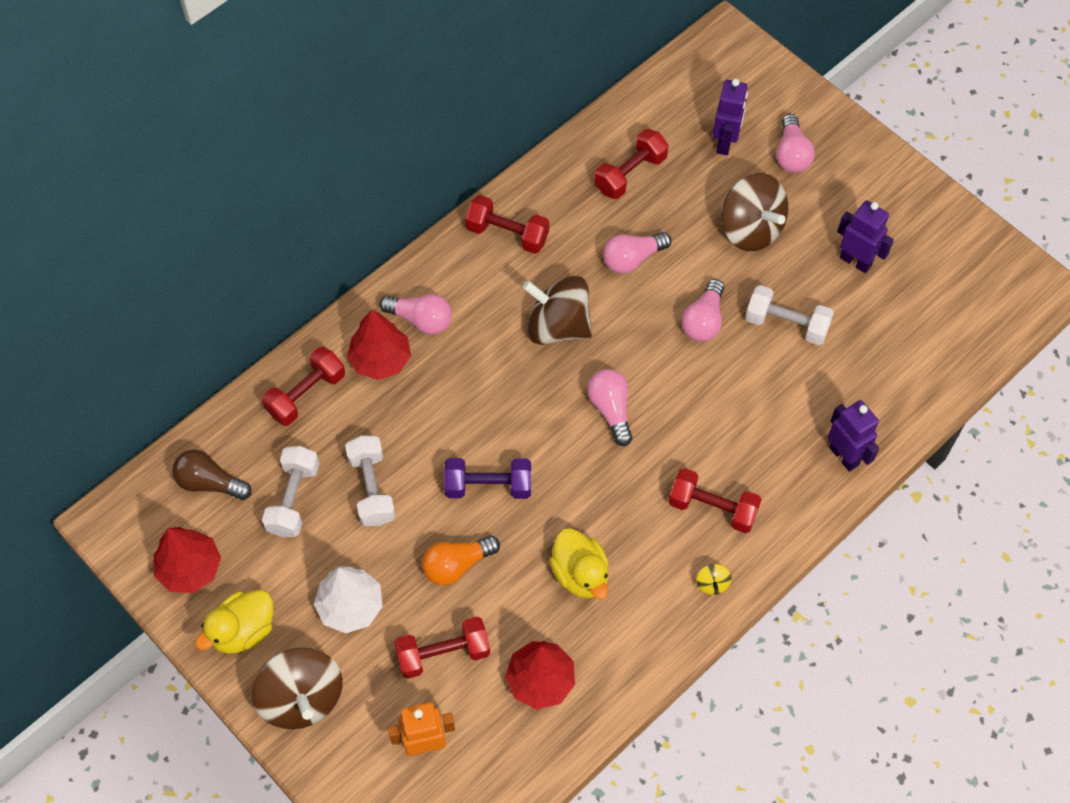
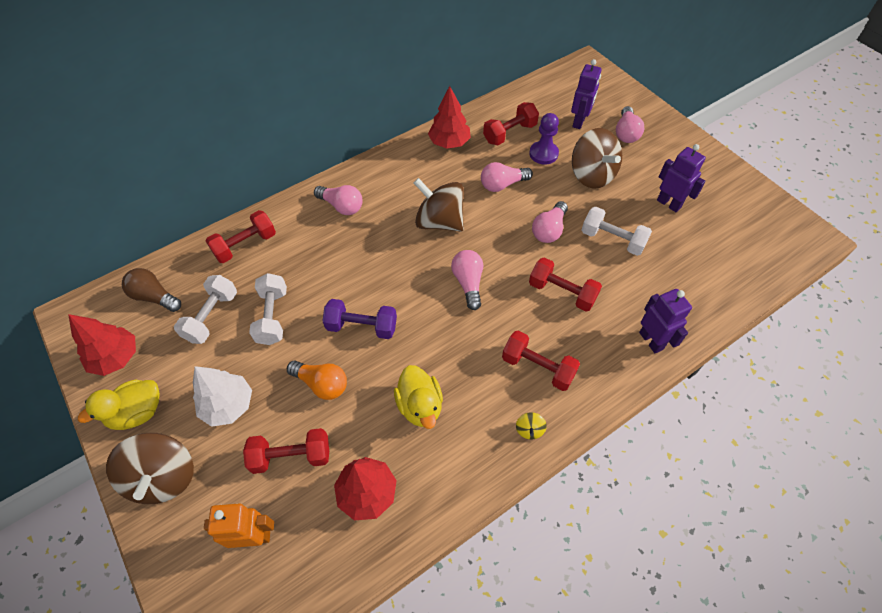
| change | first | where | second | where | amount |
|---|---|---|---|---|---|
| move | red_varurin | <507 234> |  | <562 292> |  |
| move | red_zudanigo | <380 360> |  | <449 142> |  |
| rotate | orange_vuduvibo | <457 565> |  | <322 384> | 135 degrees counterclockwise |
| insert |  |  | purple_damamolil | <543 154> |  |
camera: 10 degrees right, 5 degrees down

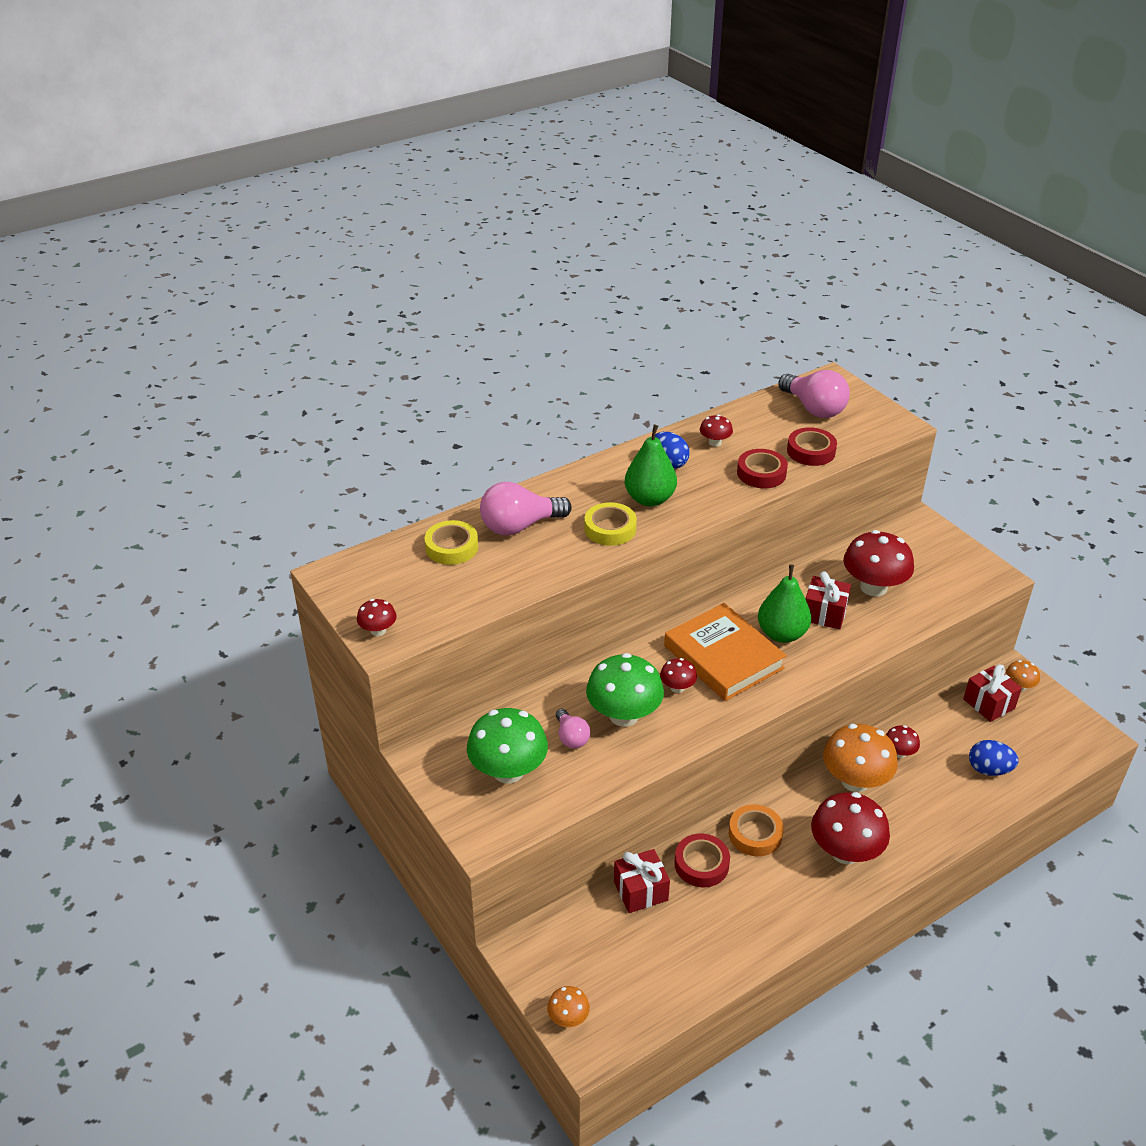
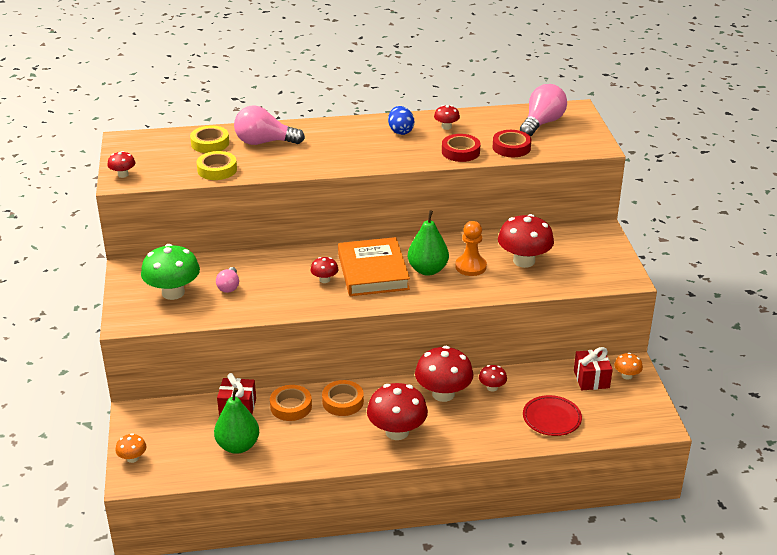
| change | first | where | second | where | amount |
|---|---|---|---|---|---|
| rotate | pink_vuduvibo | <814 408> |  | <542 123> | 135 degrees counterclockwise |
| move | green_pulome | <649 499> |  | <238 446> |  |
| move | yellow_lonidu | <610 529> |  | <217 170> |  |
| replace | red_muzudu | <824 614> | orange_damamolil | <470 267> |  |
| delete | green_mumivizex | <624 715> |  |  |  |
| recolor | orange_mumivizex | <855 781> | red_mumivizex | <443 394> |  |
| replace | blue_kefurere | <989 769> | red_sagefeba | <551 418> |  |
| recolor | red_lonidu | <701 864> | orange_lonidu | <291 406> |  |
camera: 25 degrees right, 5 degrees down

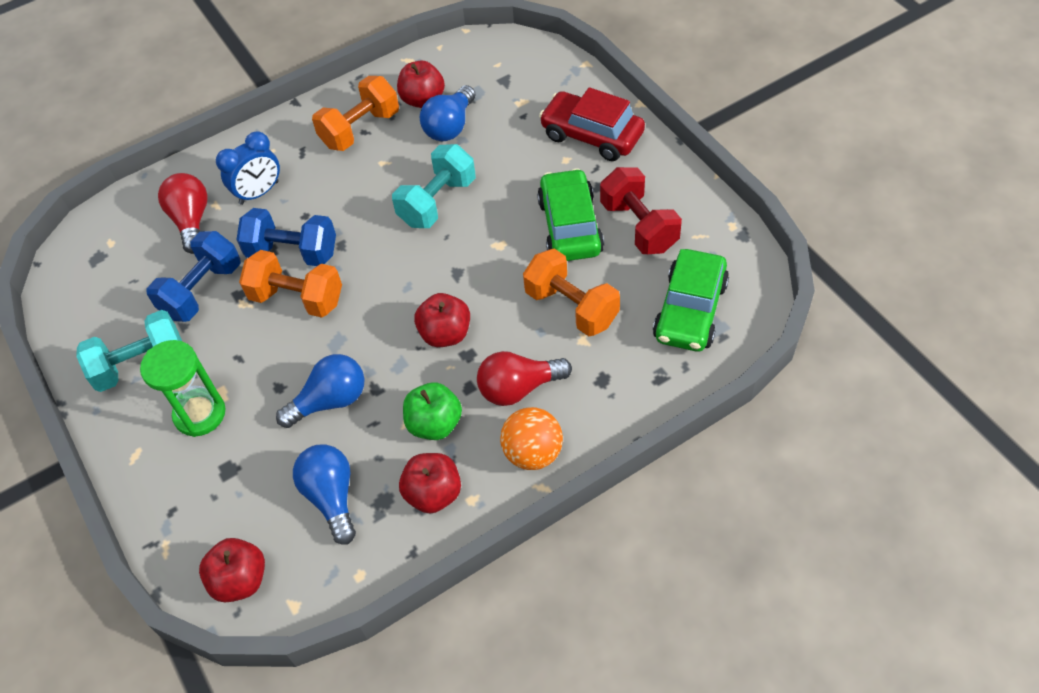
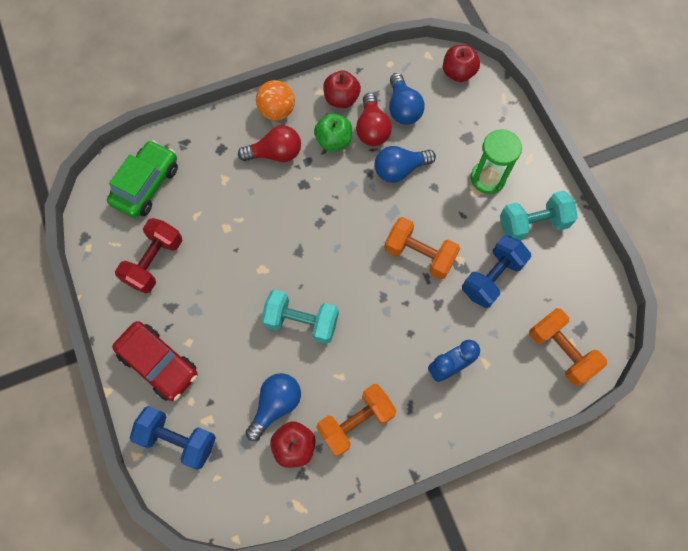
| change | first | where | second | where | amount |
|---|---|---|---|---|---|
| rotate | turquoise_varurin | <437 202> |  | <301 321> | 60 degrees clockwise |
| rotate | red_varurin | <639 226> |  | <154 262> | 45 degrees clockwise |
| delete | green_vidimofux | <570 226> |  |  |  |
| move | red_vuduvibo | <191 221> |  | <372 129> |  |
| move | blue_varurin | <292 252> |  | <178 439> |  |
| move | orange_varurin | <571 307> |  | <560 351> |  |
| delete | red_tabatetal | <445 334> |  |  |  |
camera: 175 degrees left, 15 degrees up

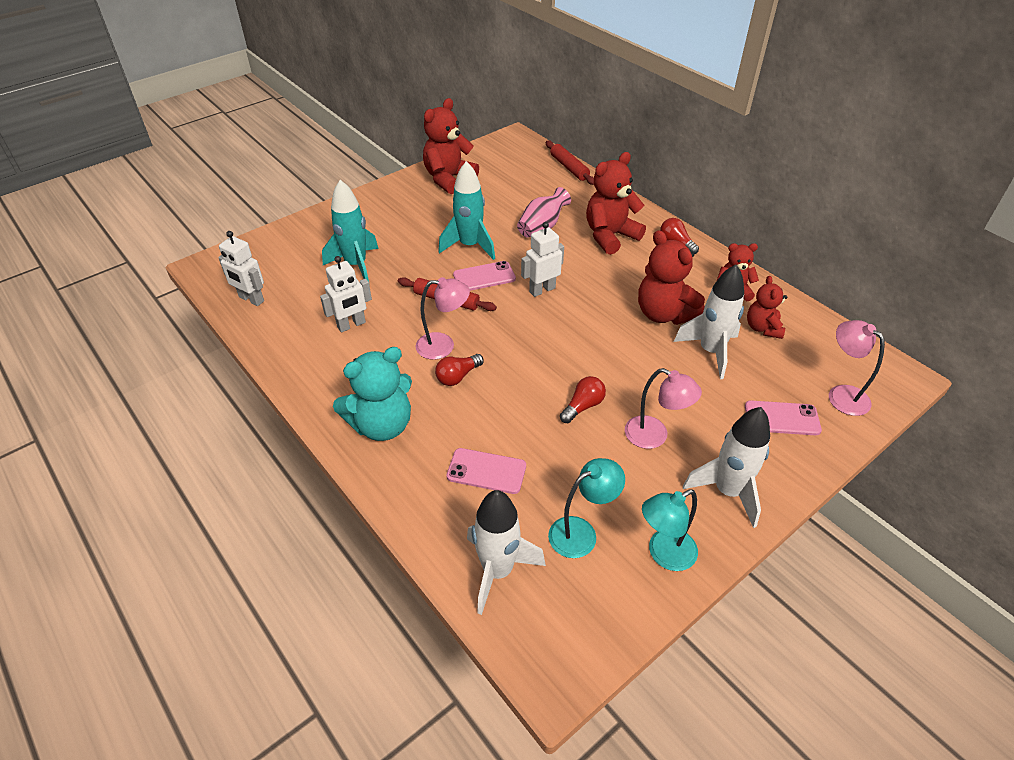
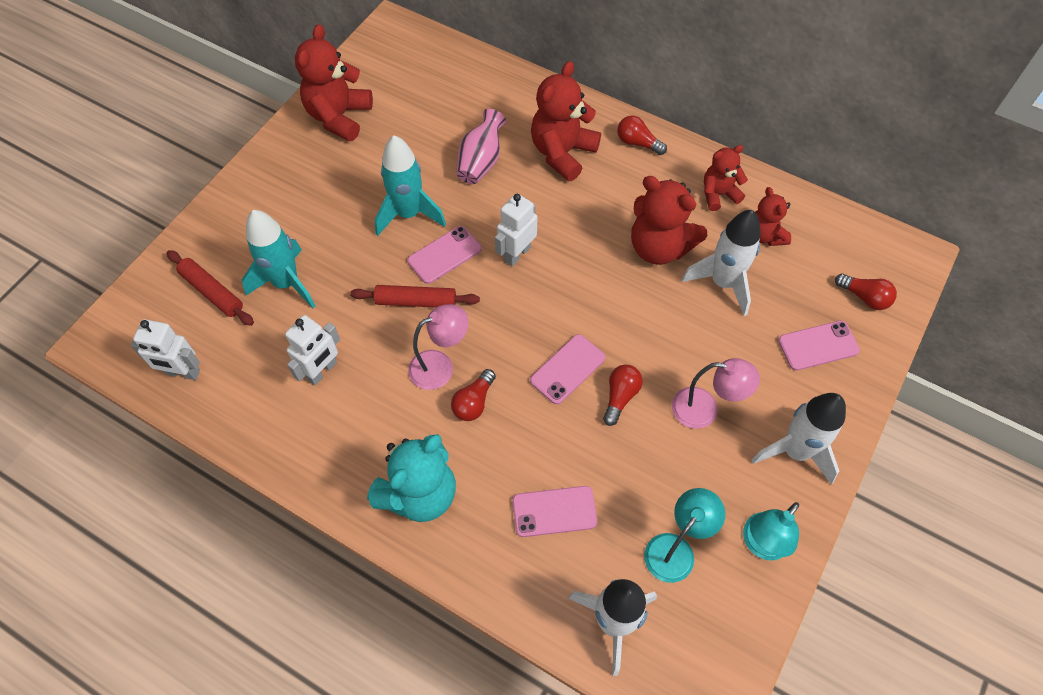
| change | first | where | second | where | amount |
|---|---|---|---|---|---|
| move | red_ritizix | <569 167> |  | <212 292> |  |
| replace | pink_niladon | <841 394> | red_vuduvibo | <864 297> |  |
| insert |  |  | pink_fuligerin | <567 369> |  |
camera: 20 degrees left, 15 degrees up

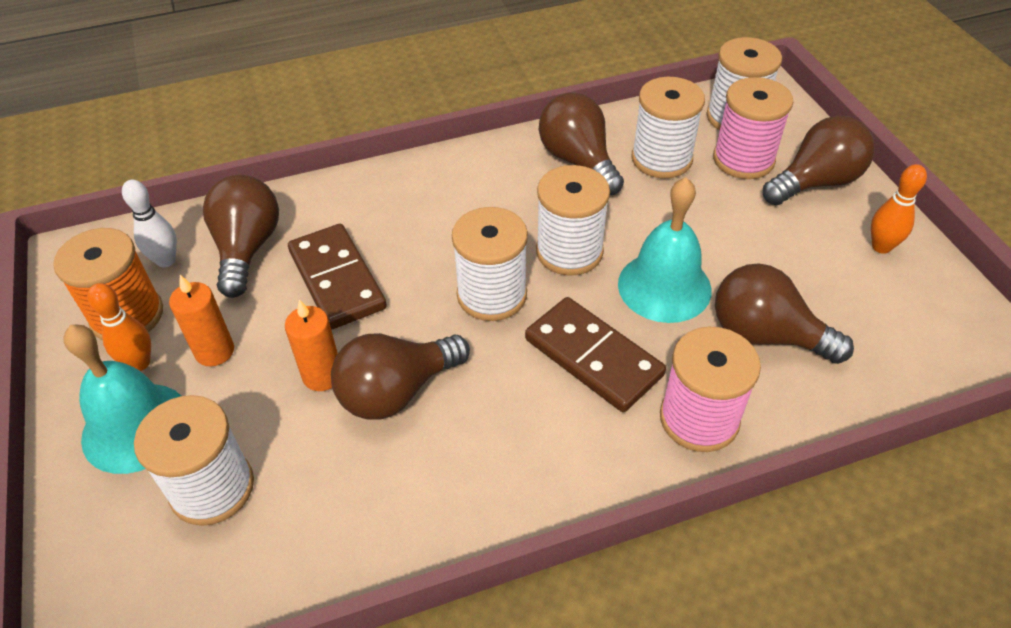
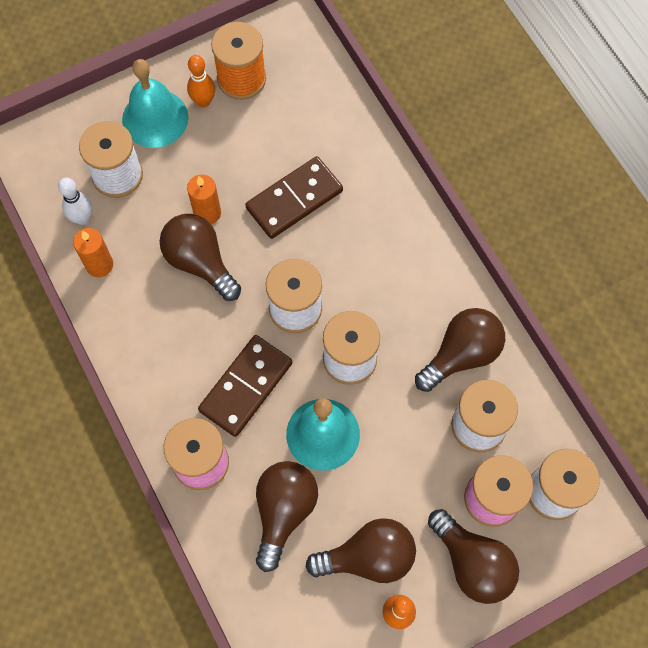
| change | first | where | second | where | amount |
|---|---|---|---|---|---|
| move | brown_vuduvibo | <247 249> |  | <368 557> |  |
| move | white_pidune | <166 260> |  | <82 218> |  |
| move | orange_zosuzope | <214 351> |  | <99 265> |  |
camera: 80 degrees right, 20 degrees up

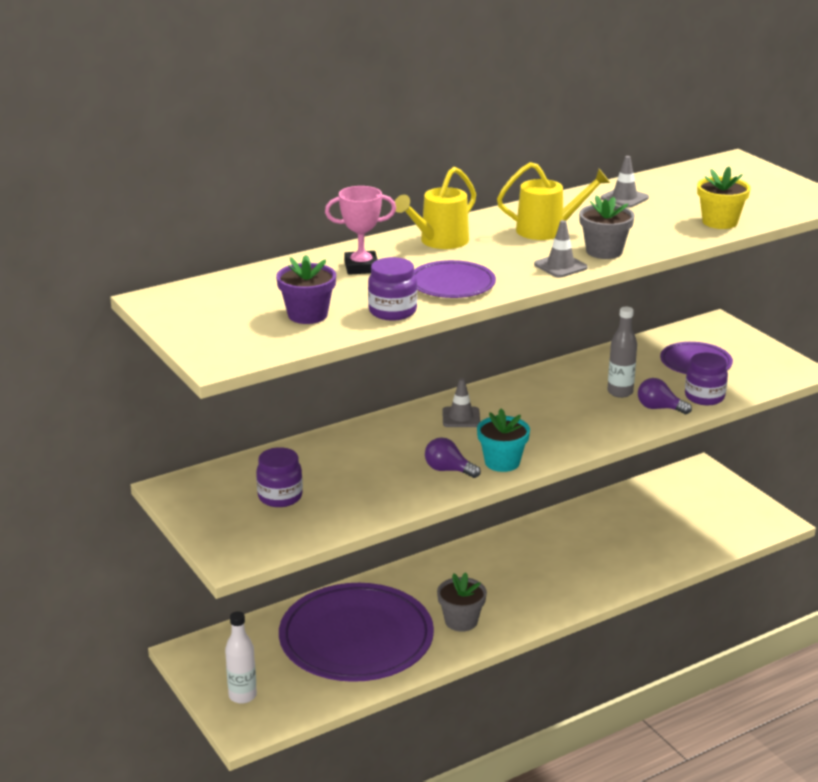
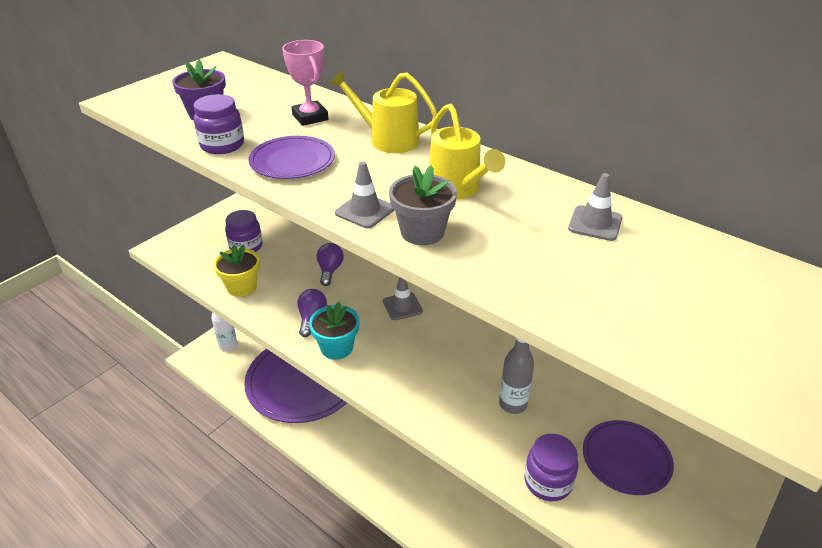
| change | first | where | second | where | amount |
|---|---|---|---|---|---|
| move | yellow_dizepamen | <719 222> |  | <242 287> |  |
| move | purple_vuduvibo | <659 408> |  | <330 270> |  |
| delete | grey_dizepamen | <461 621> |  |  |  |
camera: 70 degrees right, 10 degrees up

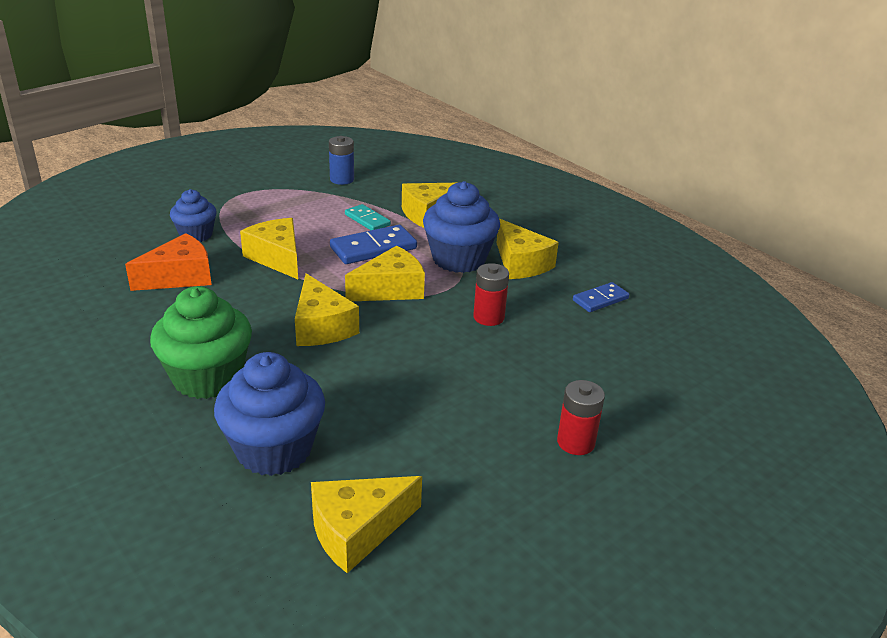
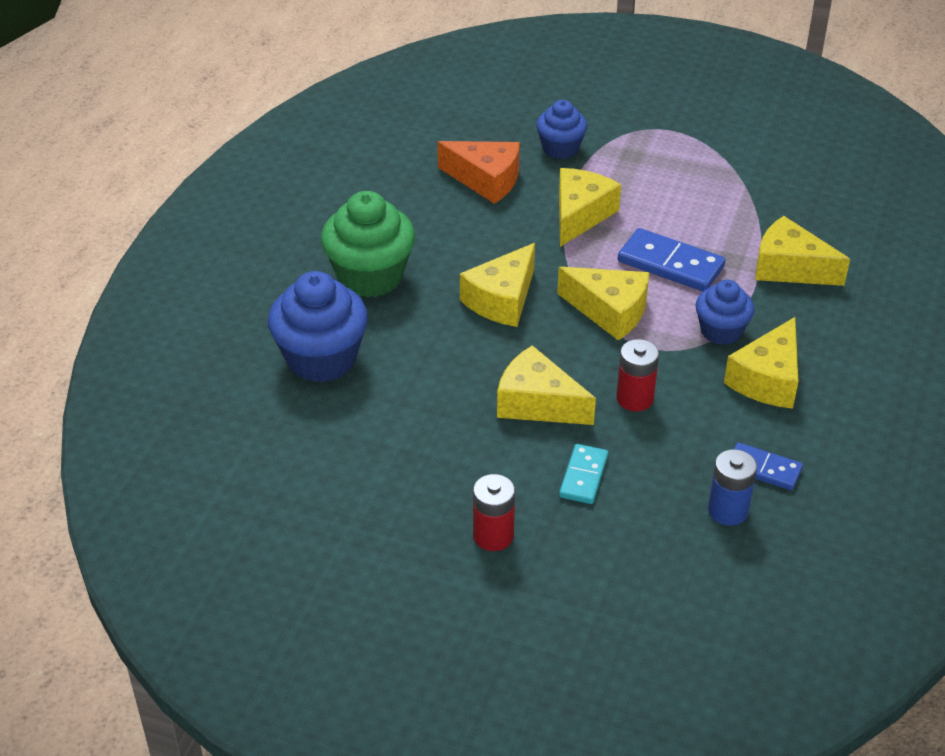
| change | first | where | second | where | amount |
|---|---|---|---|---|---|
| move | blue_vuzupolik | <342 179> |  | <728 510> |  |
| resize | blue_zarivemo | <459 259> |  | <721 331> | x0.60 |
| move | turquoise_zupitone | <367 220> |  | <583 476> |  |
| move | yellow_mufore | <357 531> |  | <537 403> |  |
camera: 60 degrees right, 10 degrees up

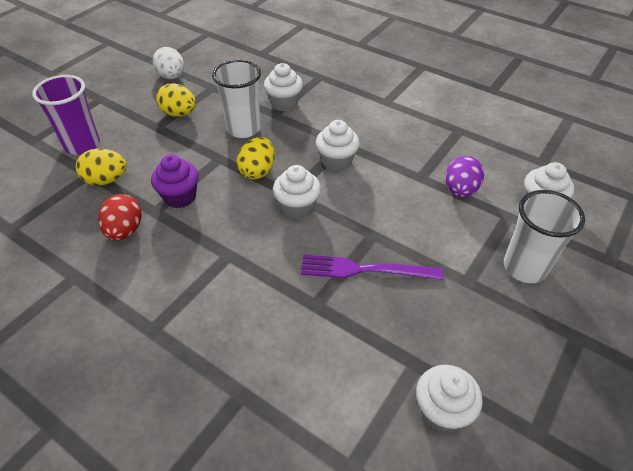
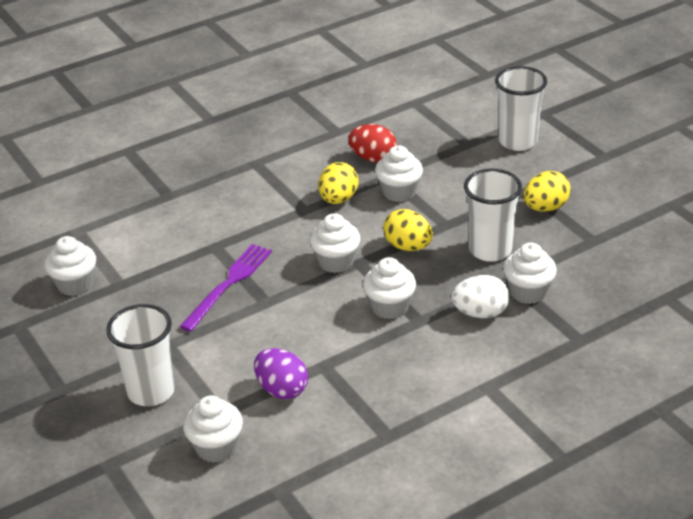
| change | first | where | second | where | amount |
|---|---|---|---|---|---|
| move | white_kefurere | <171 77> |  | <480 313> |  |
| recolor | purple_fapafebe | <82 145> | white_fapafebe | <518 141> |  |
| move | yellow_kefurere | <106 180> |  | <338 199> |  |
| recolor | purple_zarivemo | <180 197> | white_zarivemo | <399 192> |  |
camera: 115 degrees right, 10 degrees down

